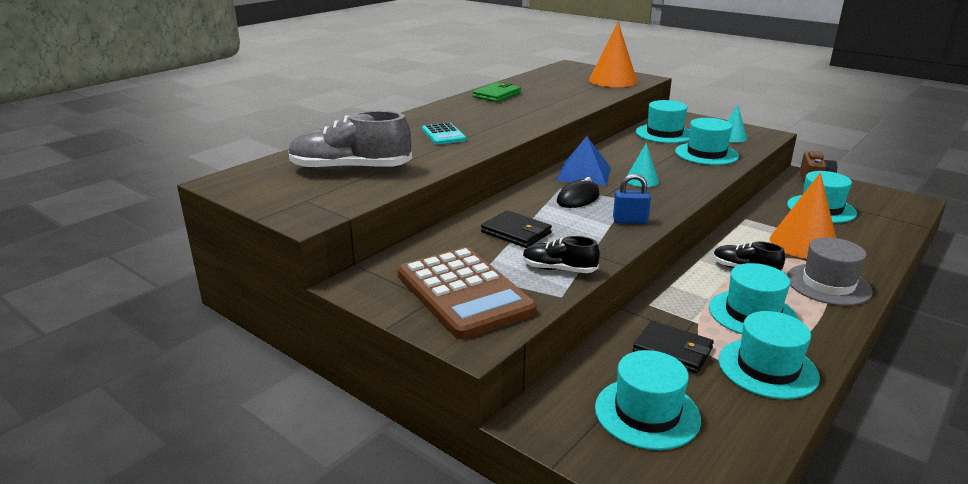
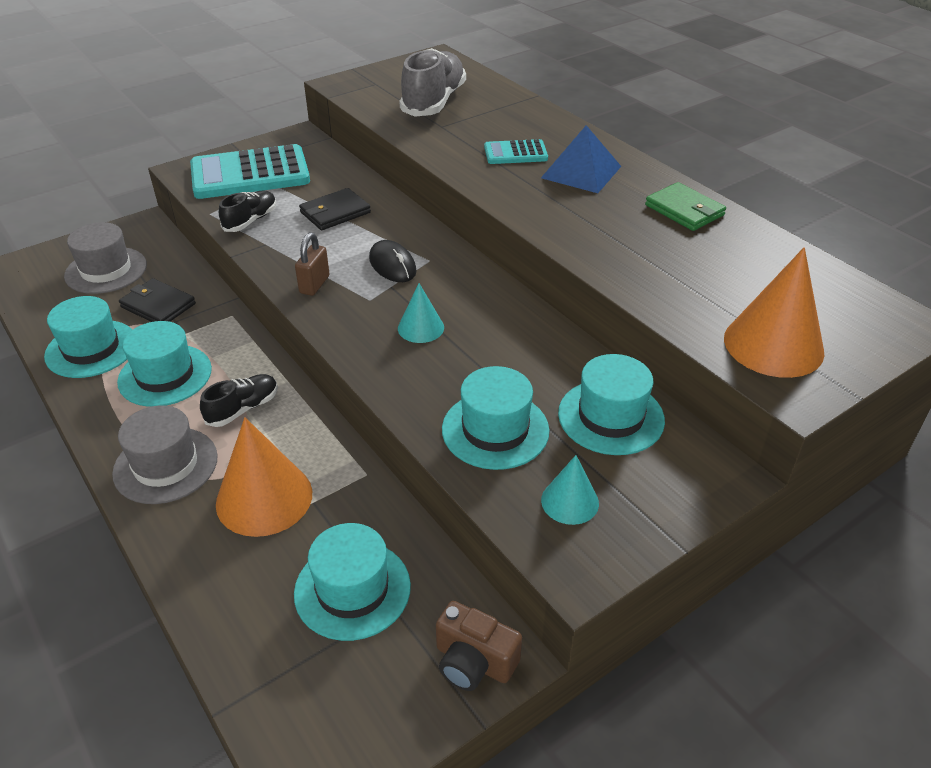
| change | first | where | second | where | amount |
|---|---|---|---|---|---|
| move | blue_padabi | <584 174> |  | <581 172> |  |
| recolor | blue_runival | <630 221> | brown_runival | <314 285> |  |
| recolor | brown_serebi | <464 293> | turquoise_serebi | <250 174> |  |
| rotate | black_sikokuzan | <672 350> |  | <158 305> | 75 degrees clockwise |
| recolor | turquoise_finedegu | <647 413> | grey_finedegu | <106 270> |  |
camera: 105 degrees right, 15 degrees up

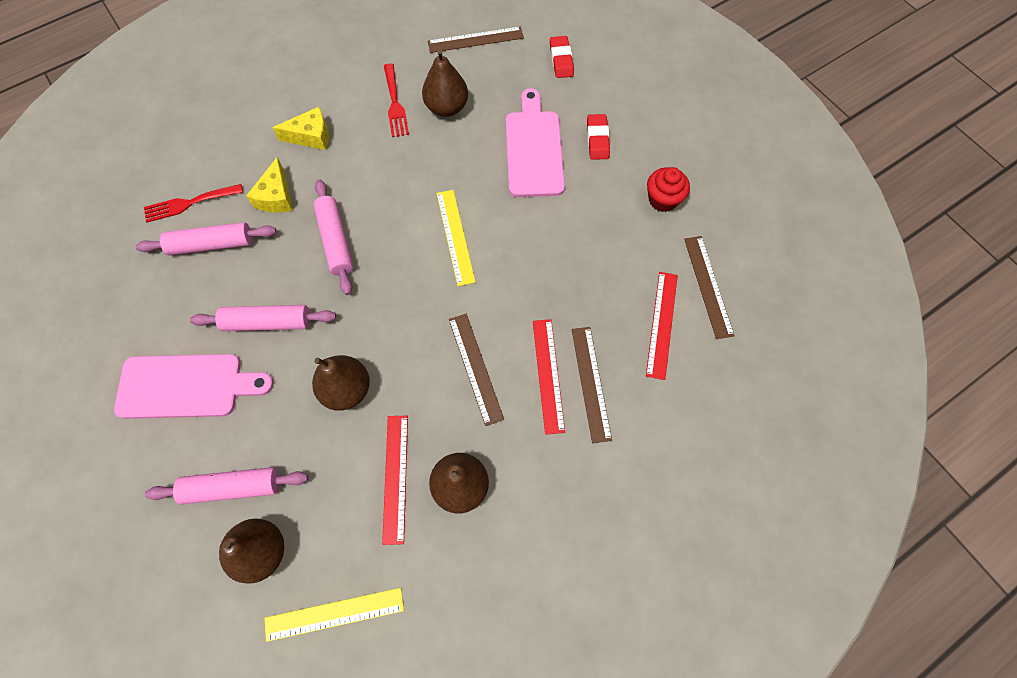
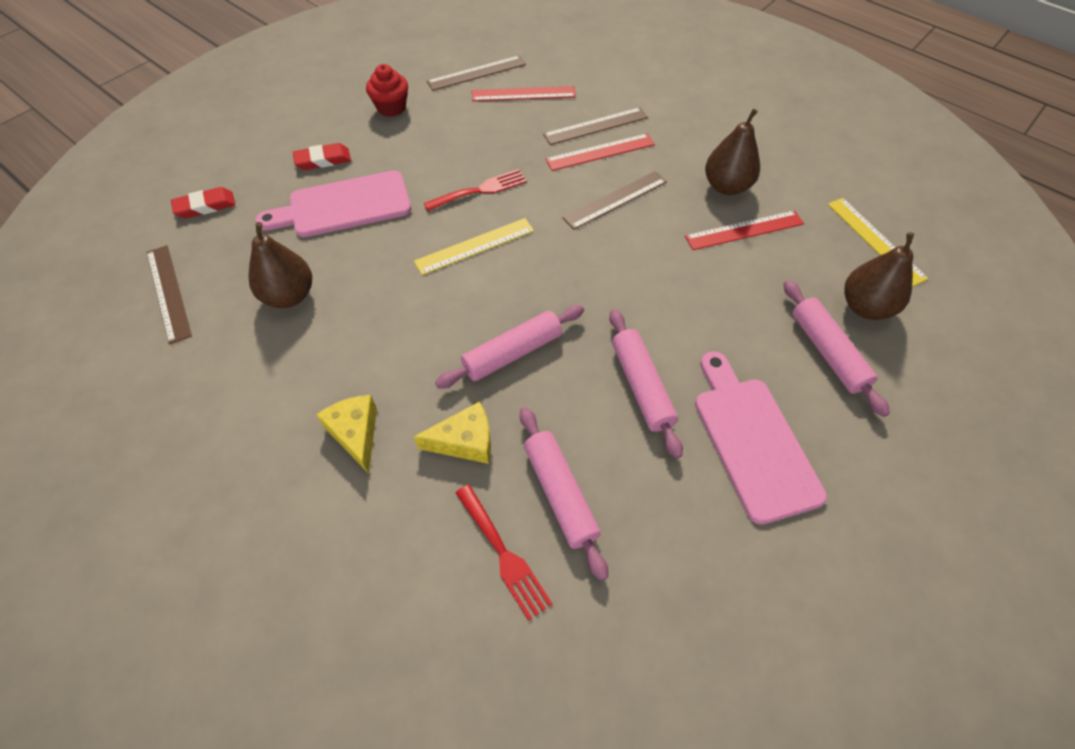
| change | first | where | second | where | amount |
|---|---|---|---|---|---|
| move | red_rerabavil | <395 104> |  | <480 190> |  |
| delete | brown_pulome | <346 390> |  |  |  |
camera: 105 degrees left, 10 degrees down

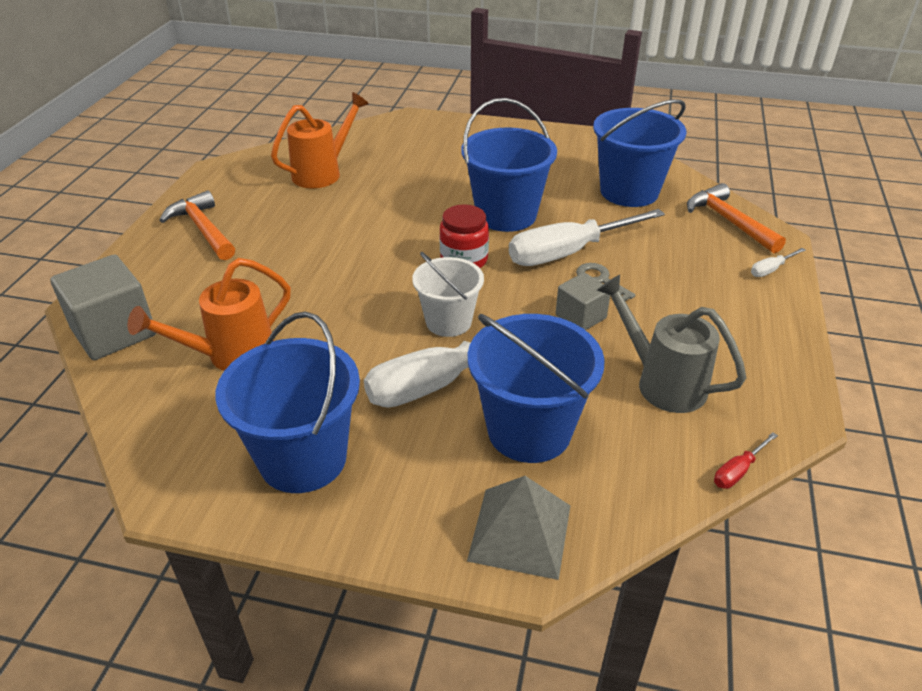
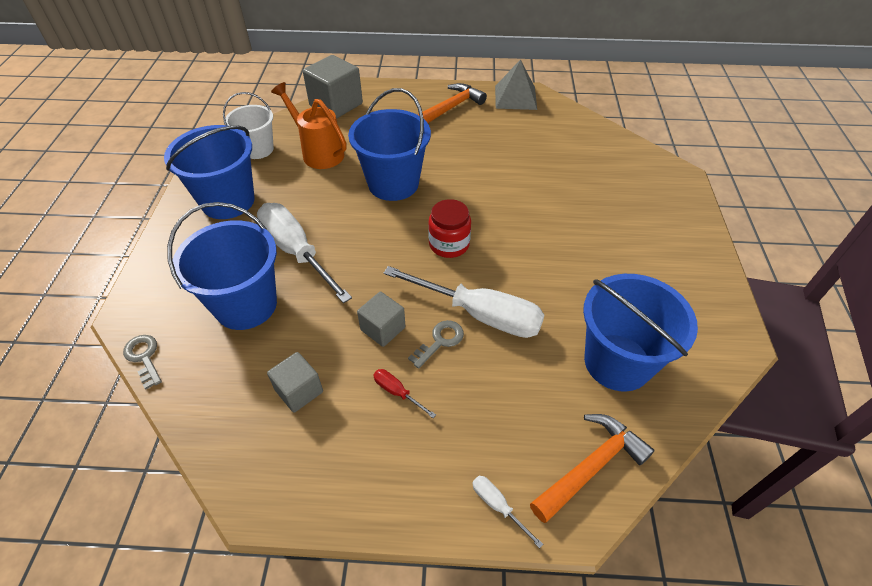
| change | first | where | second | where | amount |
|---|---|---|---|---|---|
| delete | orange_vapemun | <322 173> |  |  |  |
| move | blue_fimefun | <506 215> |  | <393 184> |  |
| rotate | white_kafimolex | <568 252> |  | <480 314> | 150 degrees clockwise |
| move | white_fimefun | <448 322> |  | <258 149> |  |
| replace | grey_vapemun | <663 383> | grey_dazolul | <299 391> |  |
| move | red_kafimolex | <738 471> |  | <397 392> |  |
| move | grey_padabi | <520 532> |  | <515 97> |  |
| insert |  |  | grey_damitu | <144 357> |  |
camera: 80 degrees right, 10 degrees up

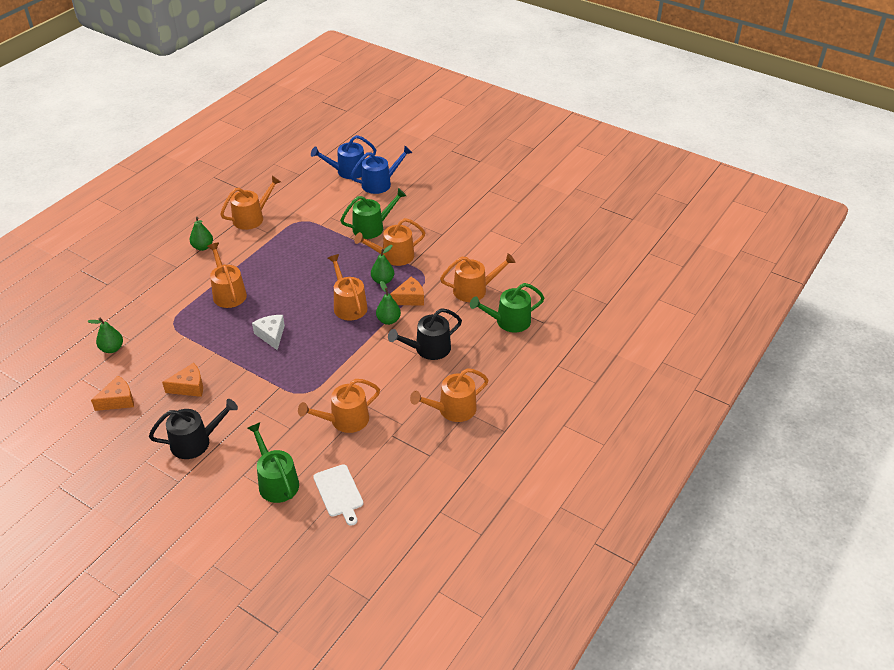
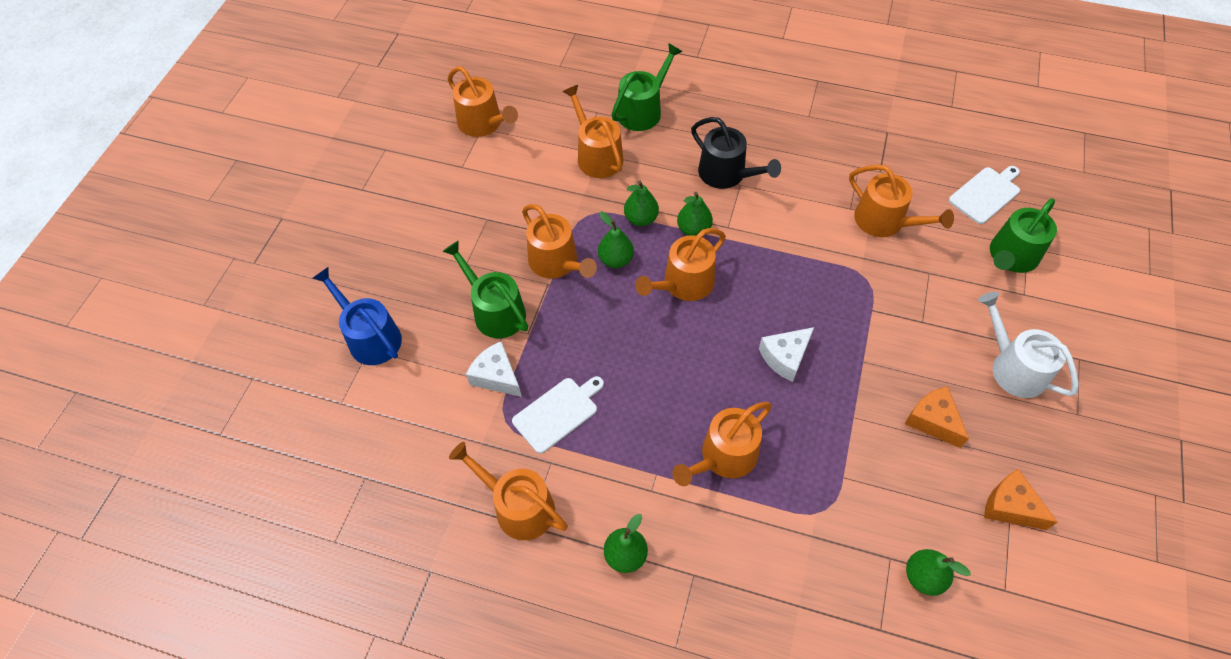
| change | first | where | second | where | amount |
|---|---|---|---|---|---|
| delete | blue_vapemun | <347 171> |  |  |  |
| replace | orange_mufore | <409 298> | green_pulome | <641 219> |  |
| rotate | green_vapemun | <509 321> |  | <643 110> | 105 degrees counterclockwise |
| move | orange_vapemun | <452 409> |  | <483 123> |  |
| recolor | black_vapemun | <195 442> | white_vapemun | <1013 367> |  |
| insert |  |  | white_mufore | <496 376> |  |
| insert |  |  | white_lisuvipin | <558 413> |  |
camera: 105 degrees left, 15 degrees up

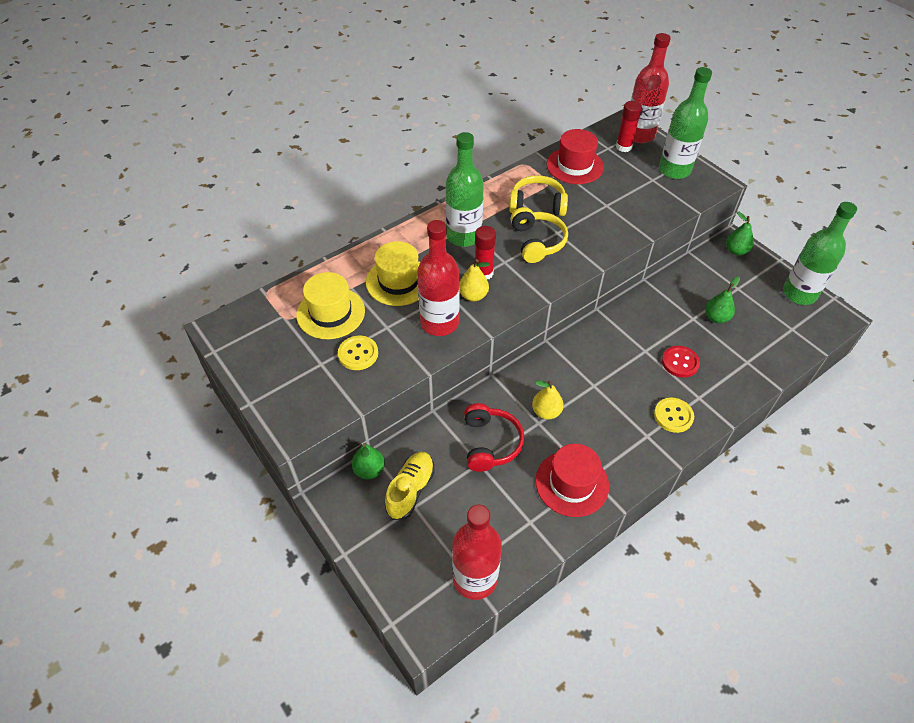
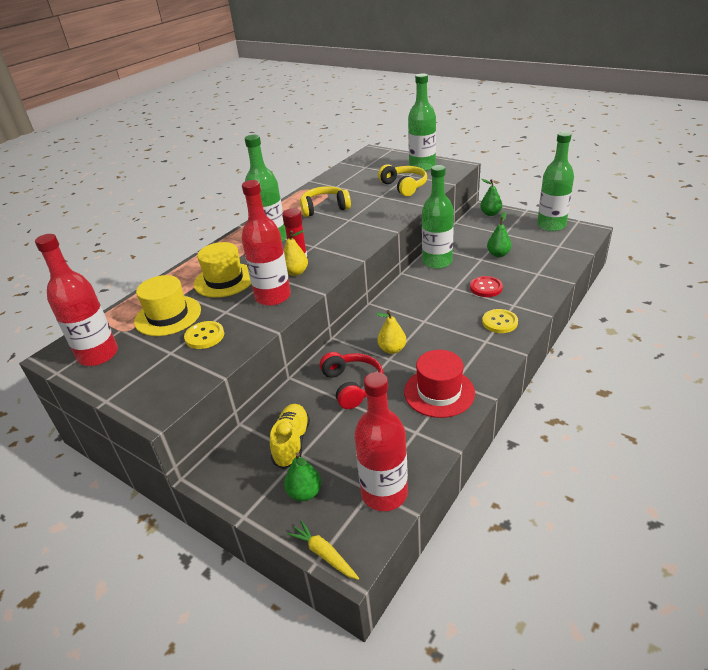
| change | first | where | second | where | amount |
|---|---|---|---|---|---|
| move | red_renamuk | <639 135> |  | <98 355> |  |
| delete | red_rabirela | <624 147> |  |  |  |
| delete | red_finedegu | <575 166> |  |  |  |
| move | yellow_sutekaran | <537 242> |  | <404 186> |  |
| move | green_pulome | <369 470> |  | <304 493> |  |
| insert |  |  | green_renamuk | <437 262> |  |
| insert |  |  | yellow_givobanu | <324 554> |  |
camera: 15 degrees left, 15 degrees down

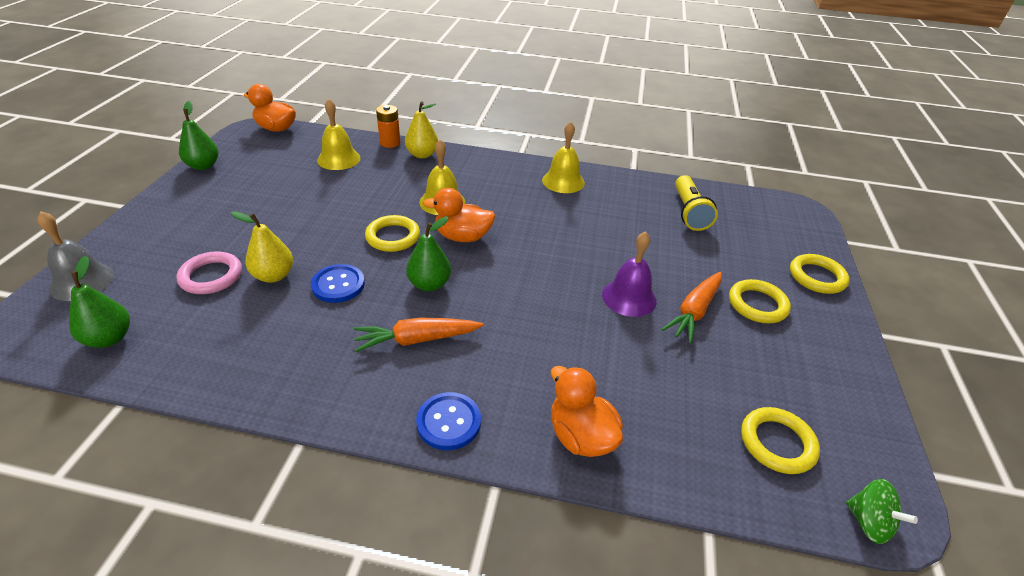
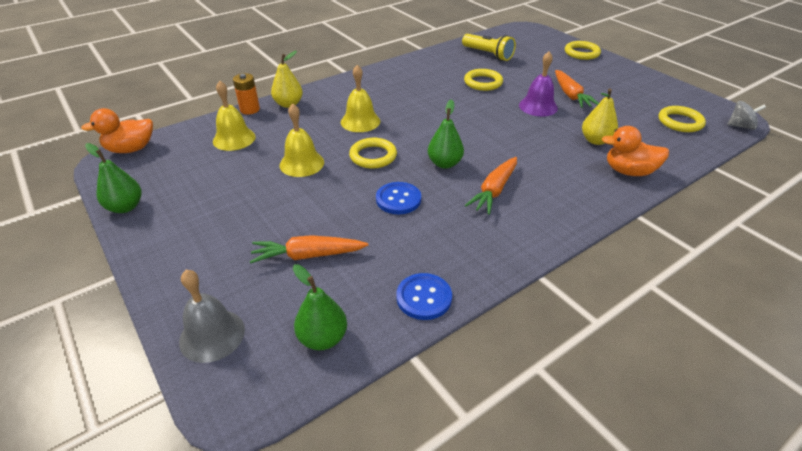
| change | first | where | second | where | amount |
|---|---|---|---|---|---|
| move | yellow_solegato | <563 181> |  | <302 163> |  |
| delete | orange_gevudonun | <462 237> |  |  |  |
| move | yellow_pulome | <273 275> |  | <596 140> |  |
| replace | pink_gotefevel | <211 276> | orange_givobanu | <308 255> |  |
| move | yellow_gotefevel | <757 304> |  | <483 82> |  |
| move | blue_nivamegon | <448 422> |  | <424 297> |  |
| recolor | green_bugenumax | <868 522> | grey_bugenumax | <740 126> |  |
camera: 45 degrees left, 0 degrees up

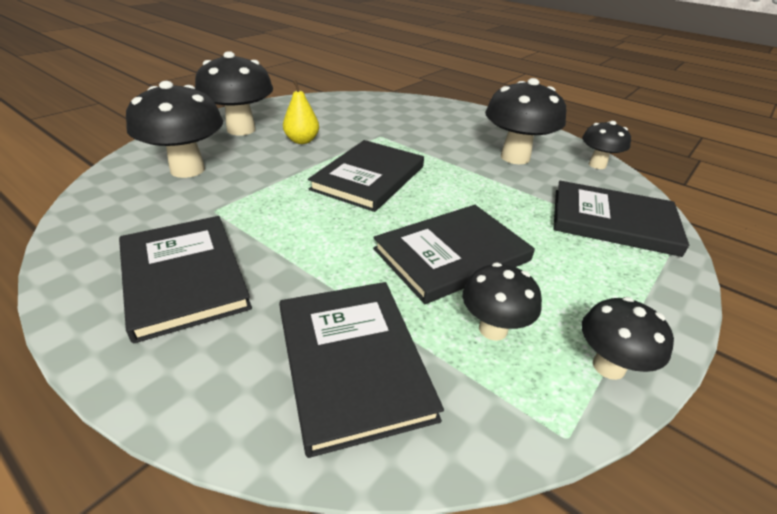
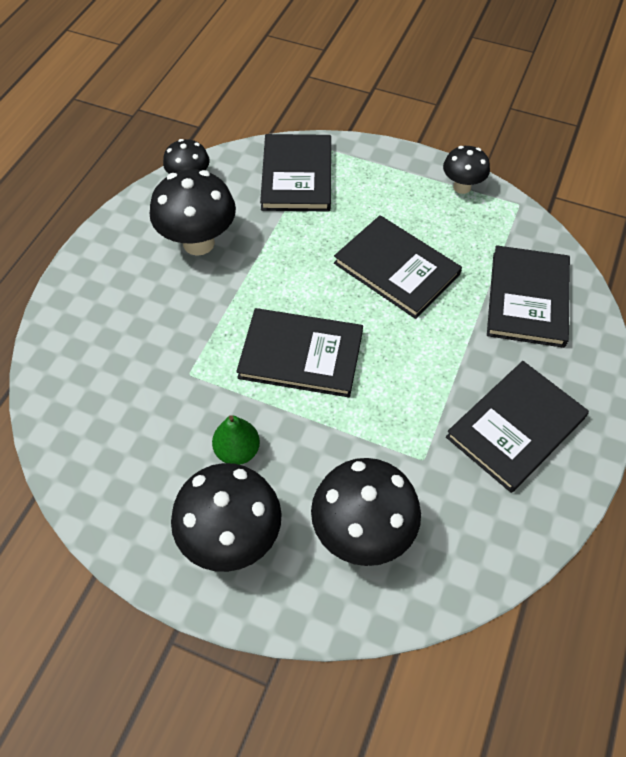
| change | first | where | second | where | amount |
|---|---|---|---|---|---|
| recolor | yellow_pulome | <302 141> | green_pulome | <237 451> |  |
| delete | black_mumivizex | <493 329> |  |  |  |
| rotate | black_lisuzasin | <352 362> |  | <527 298> | 45 degrees counterclockwise |
camera: 105 degrees left, 20 degrees up

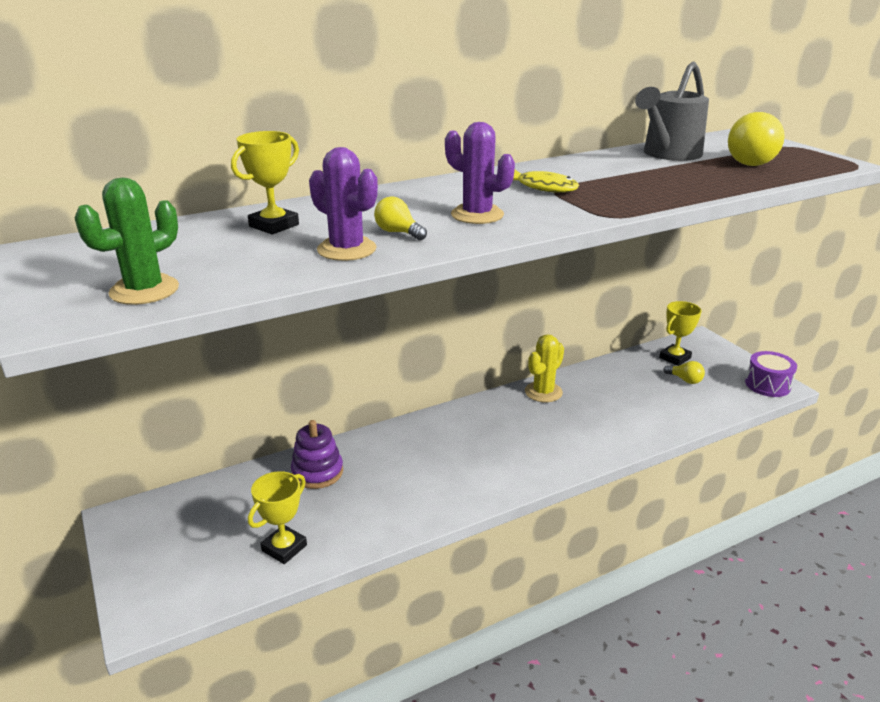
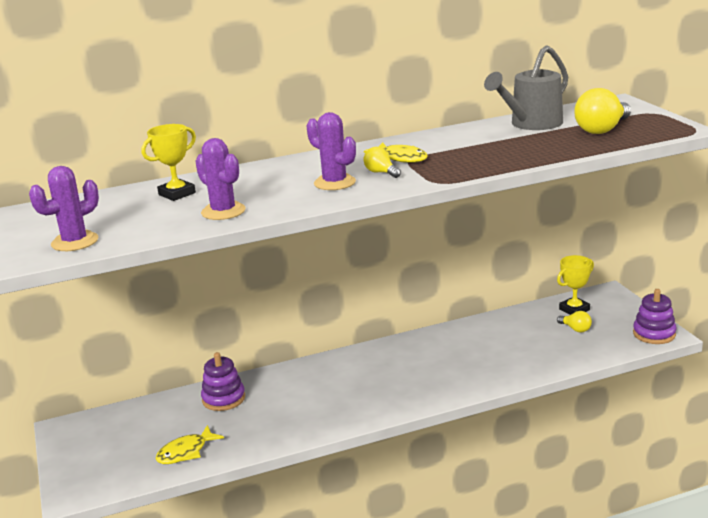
| change | first | where | second | where | amount |
|---|---|---|---|---|---|
| recolor | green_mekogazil | <144 290> | purple_mekogazil | <75 242> |  |
| move | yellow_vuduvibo | <398 232> |  | <381 173> |  |
| delete | yellow_mekogazil | <543 392> |  |  |  |
| replace | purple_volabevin | <767 385> | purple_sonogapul | <654 334> |  |
| replace | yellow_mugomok | <284 548> | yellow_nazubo | <186 452> |  |
camera: 10 degrees right, 5 degrees down

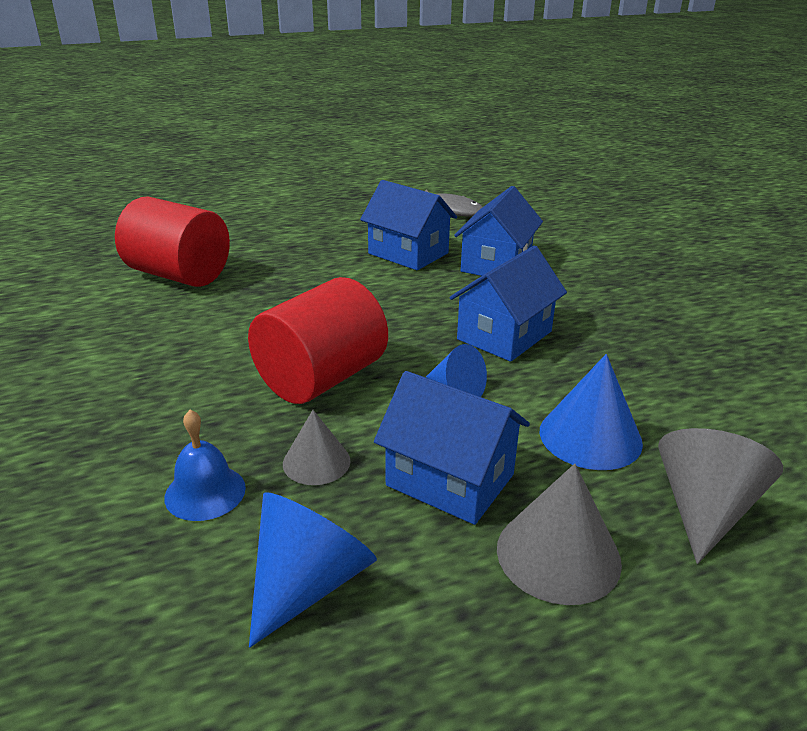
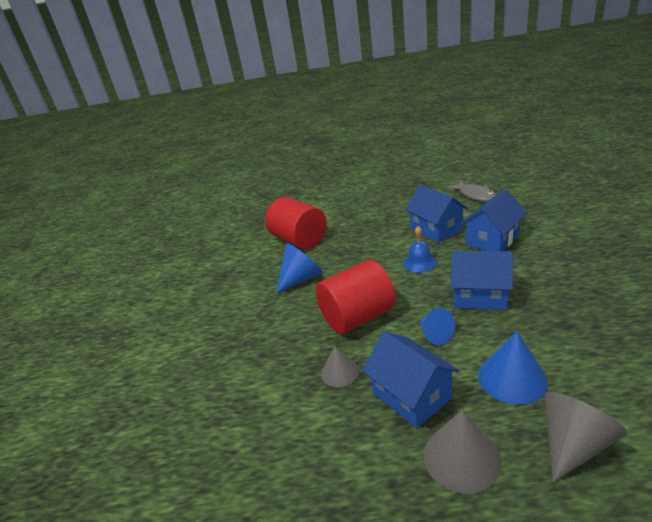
| change | first | where | second | where | amount |
|---|---|---|---|---|---|
| rotate | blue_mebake | <504 335> |  | <479 296> | 45 degrees clockwise |
| move | blue_solegato | <205 492> |  | <419 263> |  |
| move | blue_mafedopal | <308 583> |  | <301 279> |  |
camera: 25 degrees right, 0 degrees up

